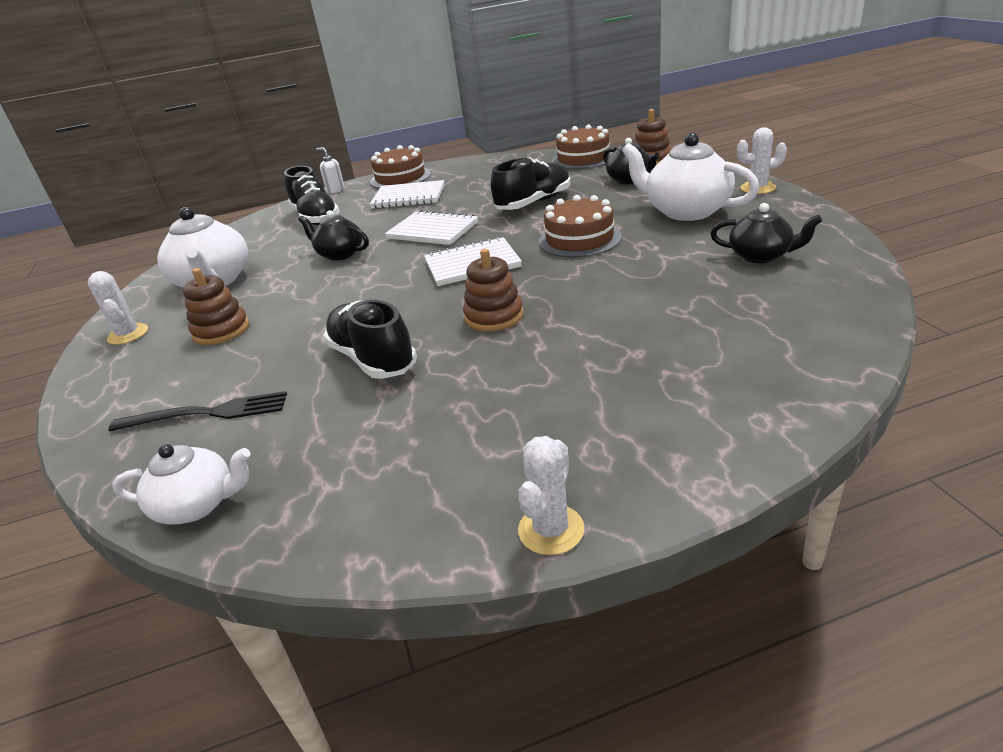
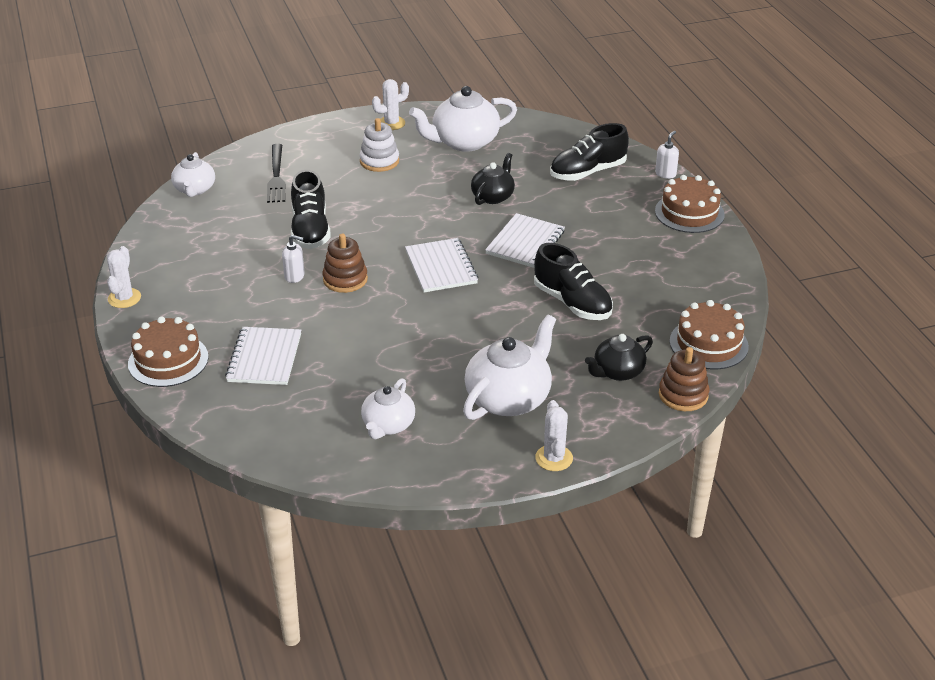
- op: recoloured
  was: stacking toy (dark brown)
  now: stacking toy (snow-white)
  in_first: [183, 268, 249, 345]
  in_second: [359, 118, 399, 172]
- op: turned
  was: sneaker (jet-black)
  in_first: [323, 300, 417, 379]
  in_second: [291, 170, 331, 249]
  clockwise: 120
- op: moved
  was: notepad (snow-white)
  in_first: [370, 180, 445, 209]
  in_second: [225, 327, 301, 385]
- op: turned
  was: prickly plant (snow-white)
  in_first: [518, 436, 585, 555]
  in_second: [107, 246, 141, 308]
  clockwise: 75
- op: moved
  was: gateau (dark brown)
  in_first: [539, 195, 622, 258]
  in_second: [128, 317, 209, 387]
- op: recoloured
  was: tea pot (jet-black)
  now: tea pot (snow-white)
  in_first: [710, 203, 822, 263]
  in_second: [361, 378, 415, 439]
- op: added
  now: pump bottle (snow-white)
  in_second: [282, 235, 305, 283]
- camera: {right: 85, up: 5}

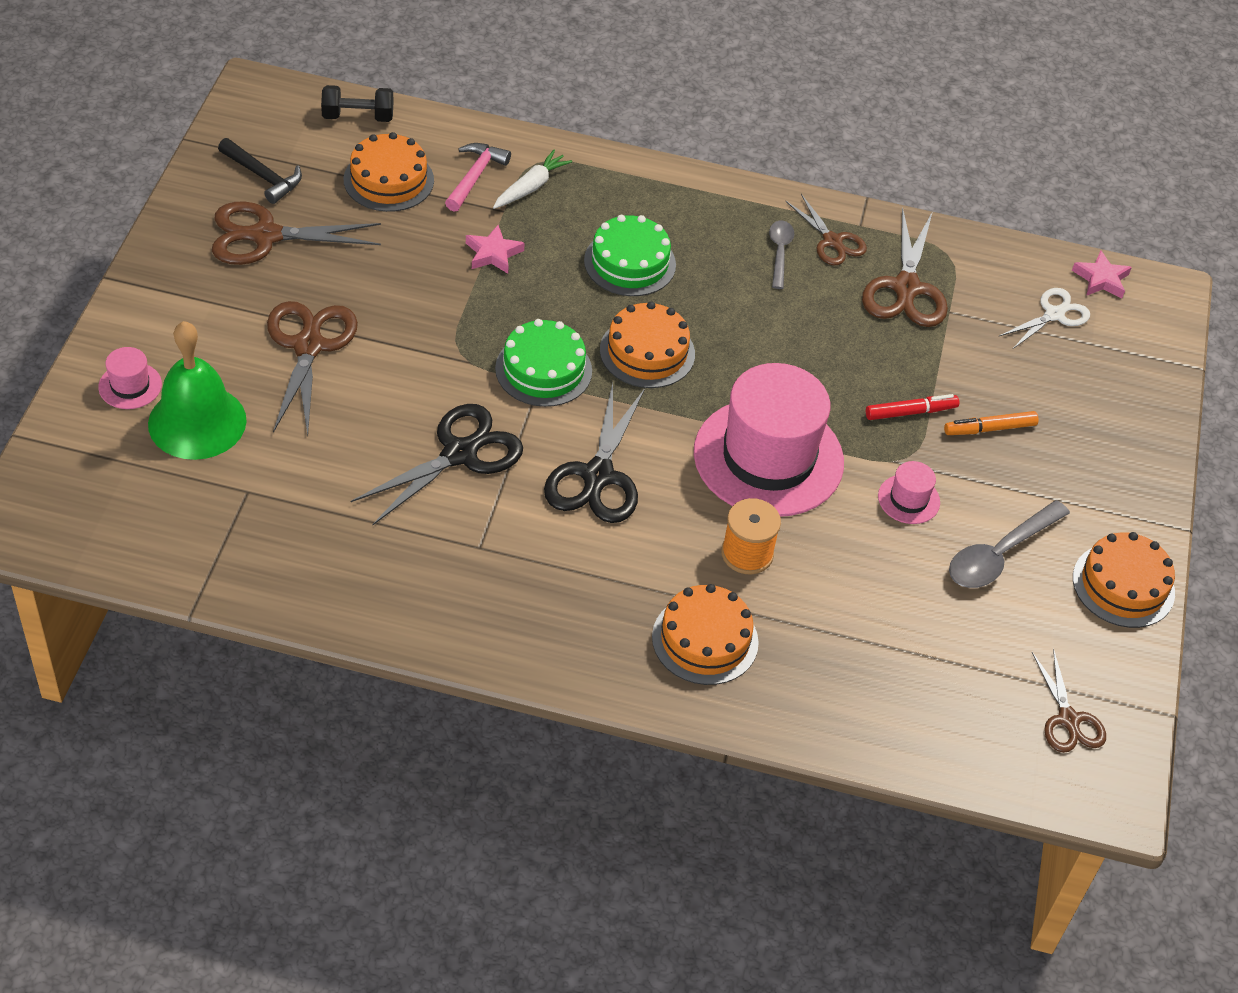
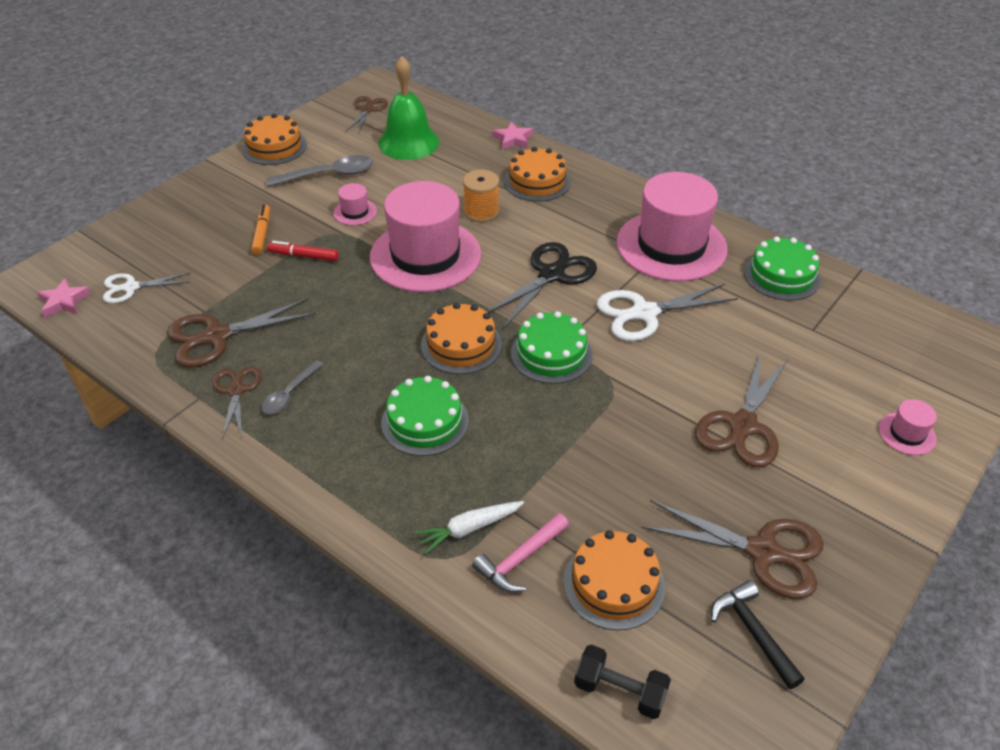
- op: moved
  was: hand bell (green)
  in_first: [148, 321, 247, 460]
  in_second: [378, 56, 439, 160]
- op: recoloured
  was: shears (jet-black)
  now: shears (snow-white)
  in_first: [351, 404, 523, 525]
  in_second: [597, 284, 738, 341]
- op: moved
  was: star shape (rosy)
  in_first: [466, 225, 525, 274]
  in_second: [492, 122, 533, 150]
- op: turned
  was: shears (dark brown)
  in_first: [862, 207, 948, 327]
  in_second: [167, 298, 316, 368]
  clockwise: -150
- op: turned
  was: marker (bright orange)
  in_first: [944, 411, 1038, 435]
  in_second: [251, 205, 270, 255]
  clockwise: -105
- op: added
  now: top hat (rosy)
  in_second: [616, 172, 728, 281]
- op: added
  now: gateau (green)
  in_second: [744, 236, 821, 301]
- camera: {right: -150, up: -5}

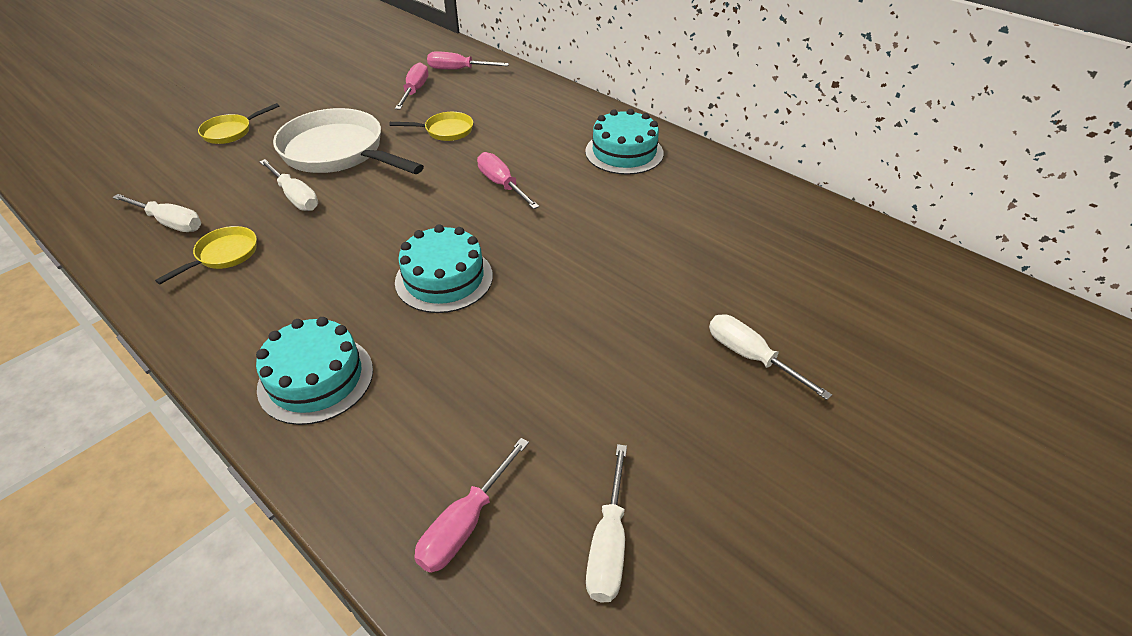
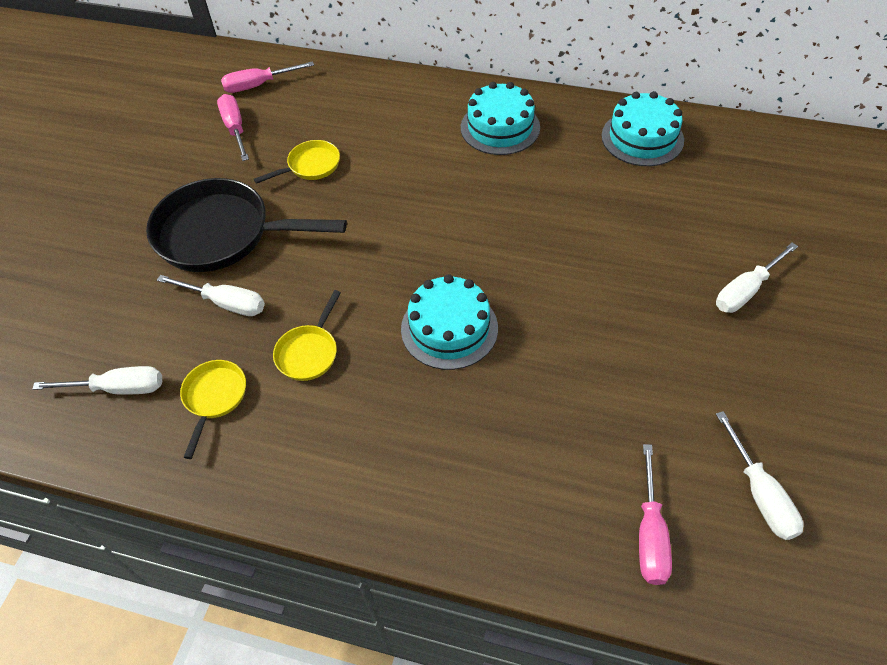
- op: moved
  was: pan (golden)
  in_first: [198, 103, 280, 144]
  in_second: [273, 290, 341, 381]
- op: moved
  was: gateau (teal)
  in_first: [256, 317, 373, 425]
  in_second: [602, 91, 684, 166]
- op: recoloured
  was: pan (snow-white)
  now: pan (jet-black)
  in_first: [273, 108, 424, 174]
  in_second: [146, 178, 347, 272]
- op: removed
  was: flat screwdriver (rosy)
  in_first: [477, 152, 540, 209]
- op: turned
  was: flat screwdriver (snow-white)
  in_first: [709, 314, 832, 400]
  in_second: [716, 243, 798, 313]
  clockwise: -60
- camera: {right: -25, up: 10}

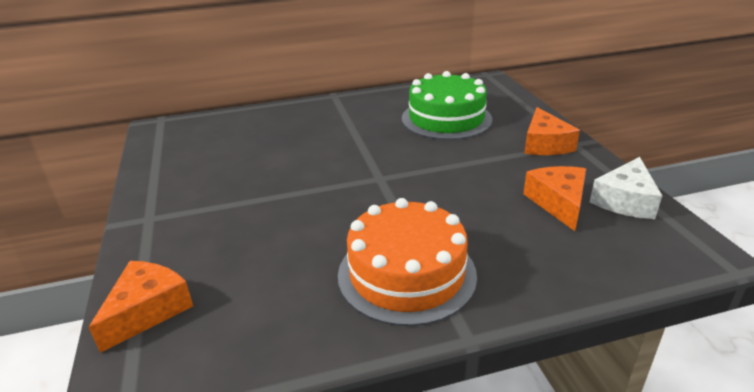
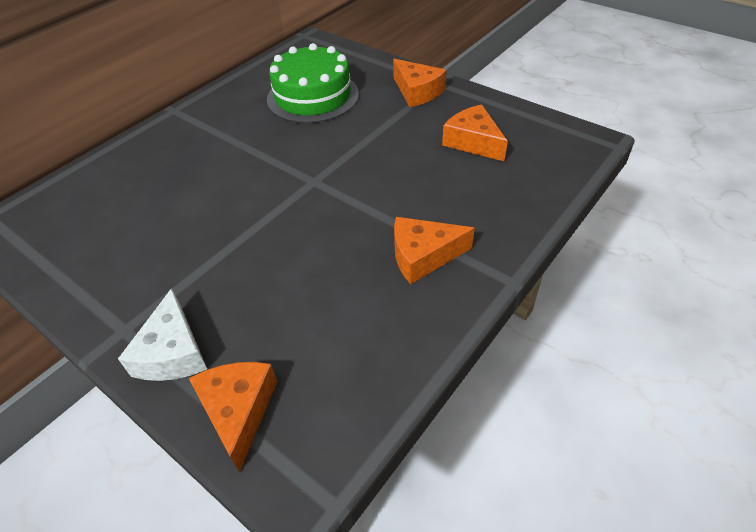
- op: replaced
  was: gateau (bright orange)
  now: cheese (bright orange)
  in_first: [338, 198, 477, 326]
  in_second: [394, 217, 475, 284]
- op: moved
  was: cheese (snow-white)
  in_first: [590, 157, 662, 219]
  in_second: [118, 288, 207, 381]
- camera: {right: -35, up: 15}

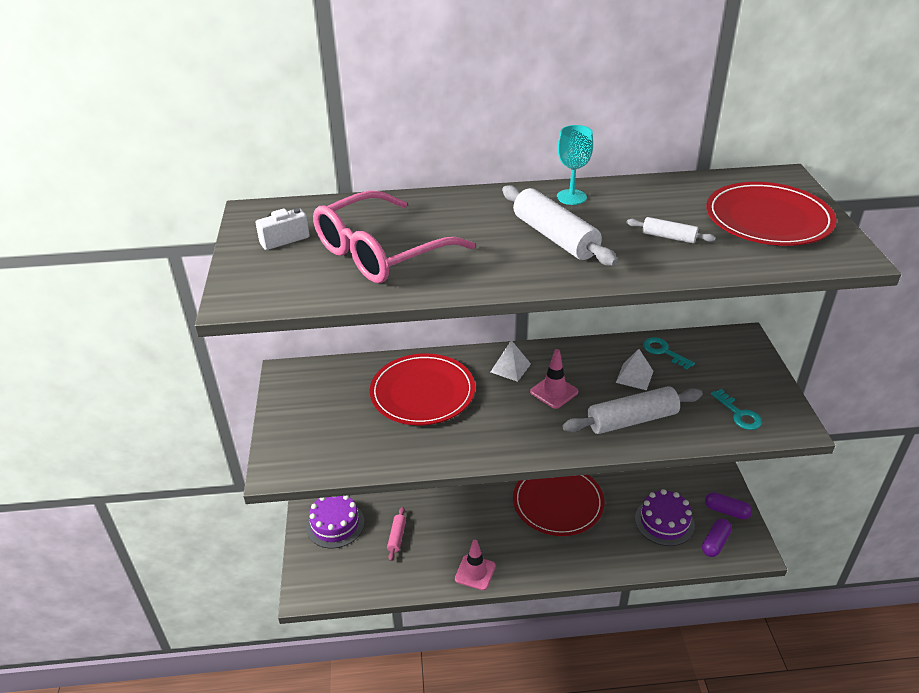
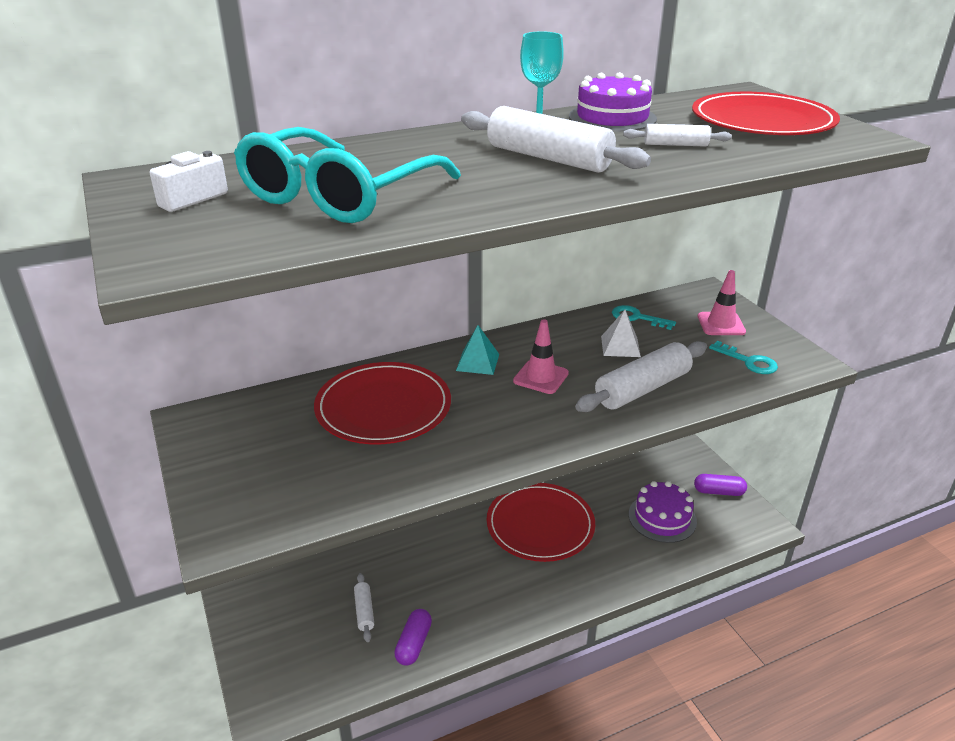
- op: moved
  was: gateau (violet)
  in_first: [306, 495, 364, 548]
  in_second: [569, 72, 657, 132]
- op: recoloured
  was: eyeglasses (rosy)
  now: eyeglasses (teal)
  in_first: [313, 191, 475, 283]
  in_second: [234, 127, 461, 223]
- op: recoloured
  was: pastry roller (rosy)
  now: pastry roller (snow-white)
  in_first: [387, 507, 406, 561]
  in_second: [354, 573, 374, 642]
- op: moved
  was: safety cone (rosy)
  in_first: [455, 540, 496, 590]
  in_second: [698, 270, 746, 335]
- op: recoloured
  was: pyramid (snow-white)
  now: pyramid (teal)
  in_first: [491, 340, 531, 382]
  in_second: [456, 325, 499, 375]
- op: moved
  was: pill shape (violet)
  in_first: [702, 519, 732, 557]
  in_second: [394, 609, 432, 666]
- camera: {right: -20, up: -5}

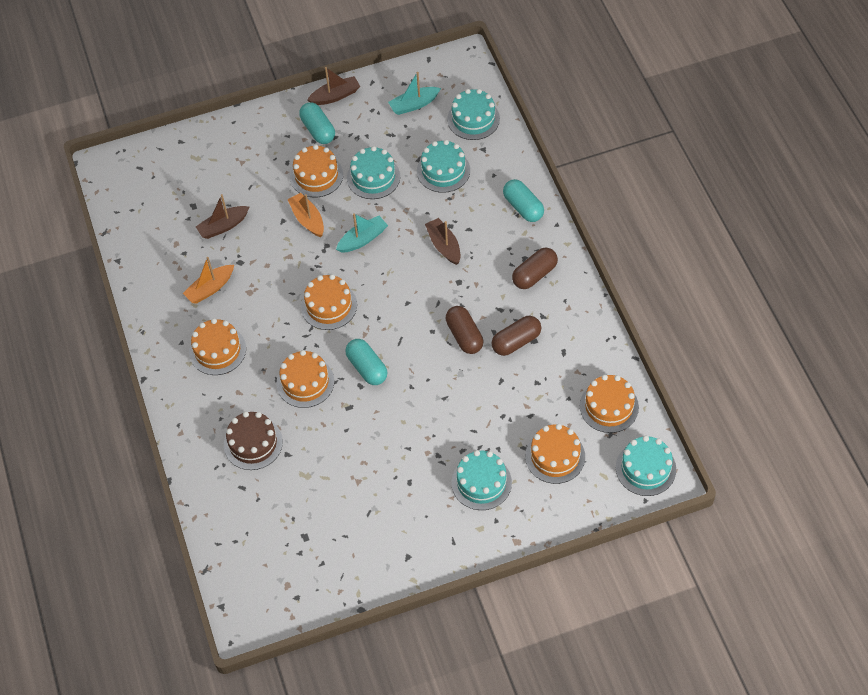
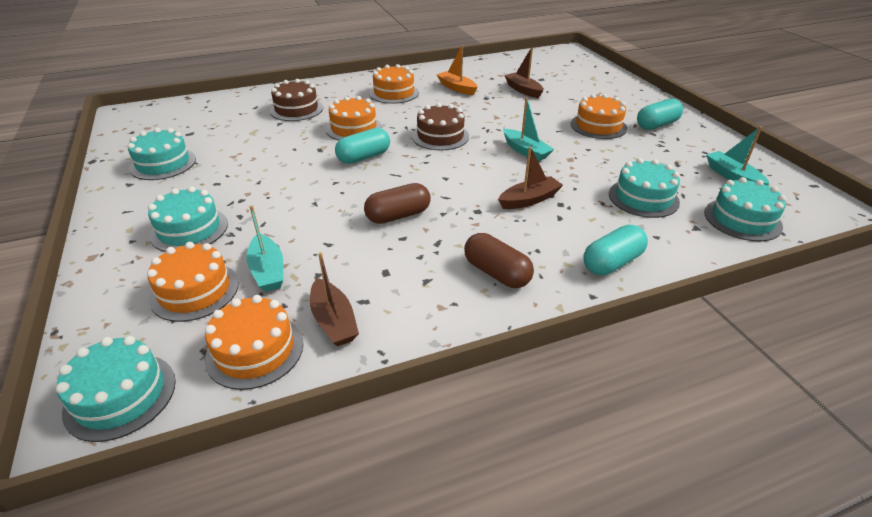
- op: removed
  was: toy boat (bright orange)
  in_first: [287, 193, 324, 237]
- op: recoloured
  was: gateau (bright orange)
  now: gateau (dark brown)
  in_first: [301, 274, 357, 330]
  in_second: [412, 103, 469, 150]
- op: moved
  was: toy boat (dark brown)
  in_first: [308, 67, 360, 105]
  in_second: [310, 252, 359, 346]
- op: moved
  was: gateau (teal)
  in_first: [347, 146, 400, 199]
  in_second: [127, 128, 196, 180]
- op: removed
  was: pill shape (dark brown)
  in_first: [492, 316, 541, 356]
- op: added
  now: toy boat (teal)
  in_second: [246, 205, 284, 292]
- camera: {right: 85, up: -20}

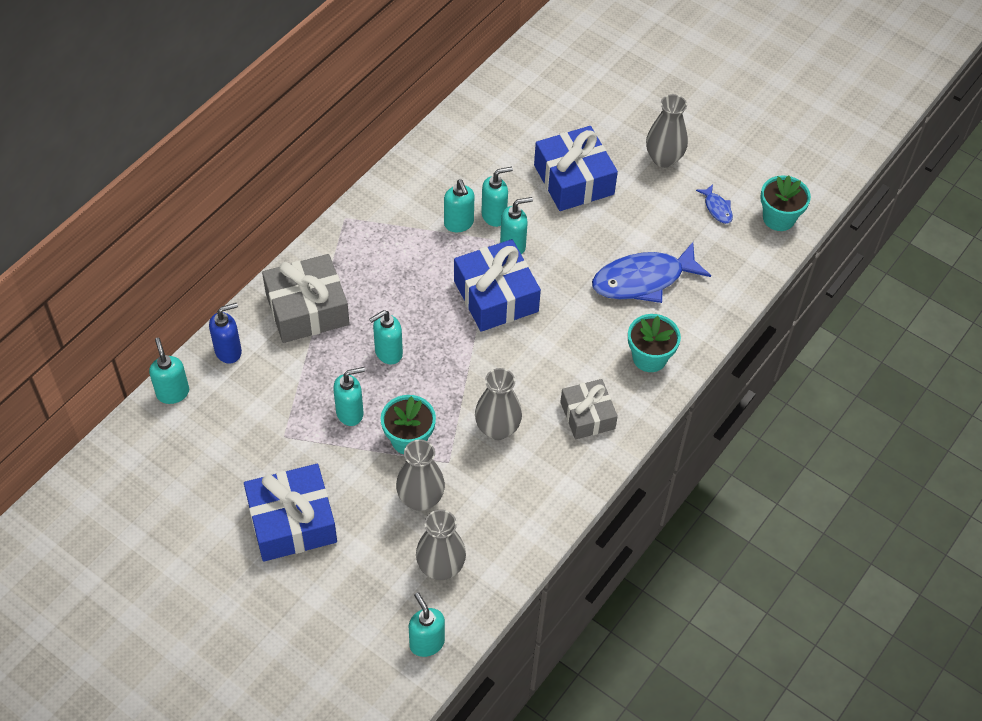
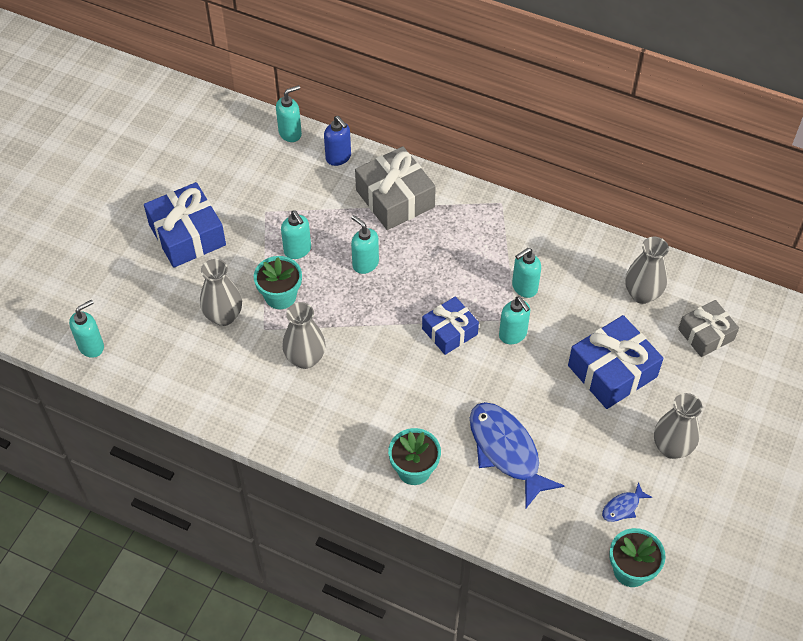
- op: moved
  was: vase (gray)
  in_first: [416, 509, 466, 580]
  in_second: [625, 237, 669, 304]
- op: resized
  was: wrapped gift (royal blue)
  in_first: [454, 239, 541, 332]
  in_second: [422, 296, 479, 355]
  ratio: 0.64
- op: removed
  was: pump bottle (teal)
  in_first: [481, 167, 513, 227]
- op: moved
  was: wrapped gift (gray)
  in_first: [560, 379, 618, 439]
  in_second: [678, 300, 739, 357]
- camera: {right: 80, up: 0}

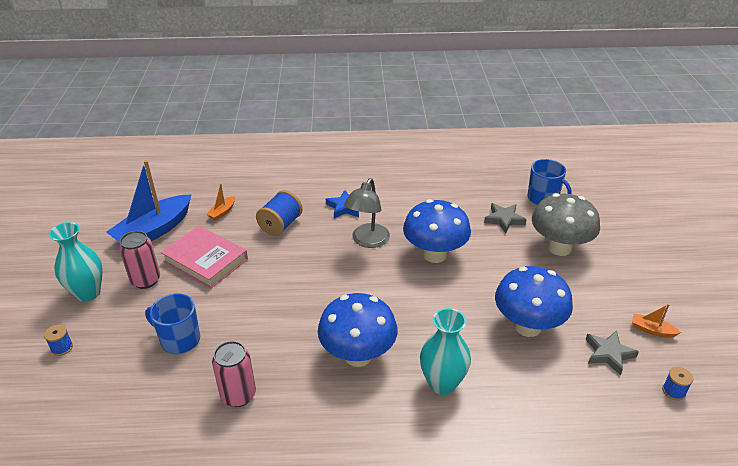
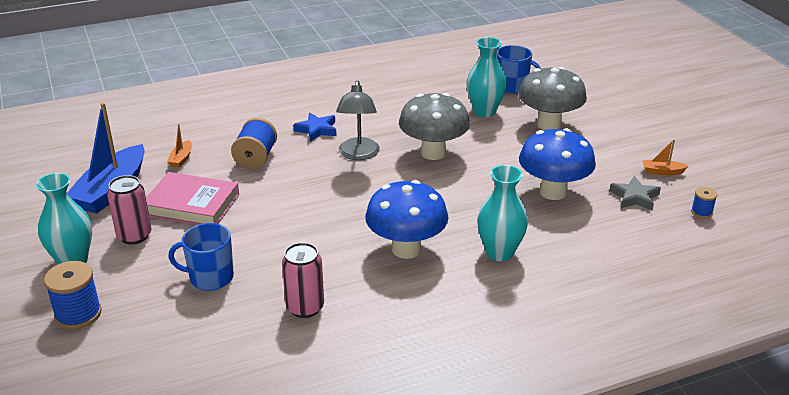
- op: resized
  was: spool (royal blue)
  in_first: [44, 325, 73, 356]
  in_second: [44, 261, 102, 330]
  ratio: 1.86
- op: recoloured
  was: fungus (royal blue)
  now: fungus (gray)
  in_first: [403, 199, 471, 263]
  in_second: [399, 93, 470, 160]
- op: replaced
  was: star shape (gray)
  now: vase (teal)
  in_first: [484, 203, 527, 233]
  in_second: [466, 37, 507, 117]
- camera: {right: -20, up: -5}

